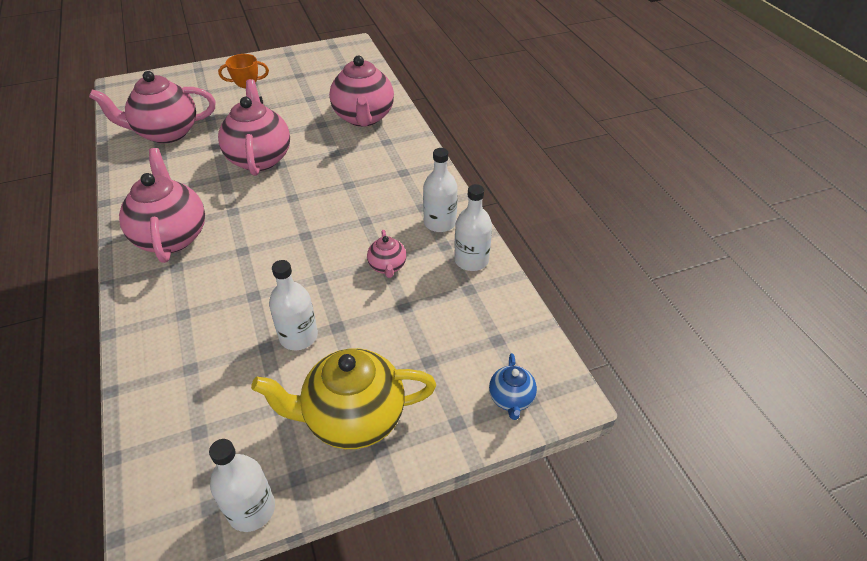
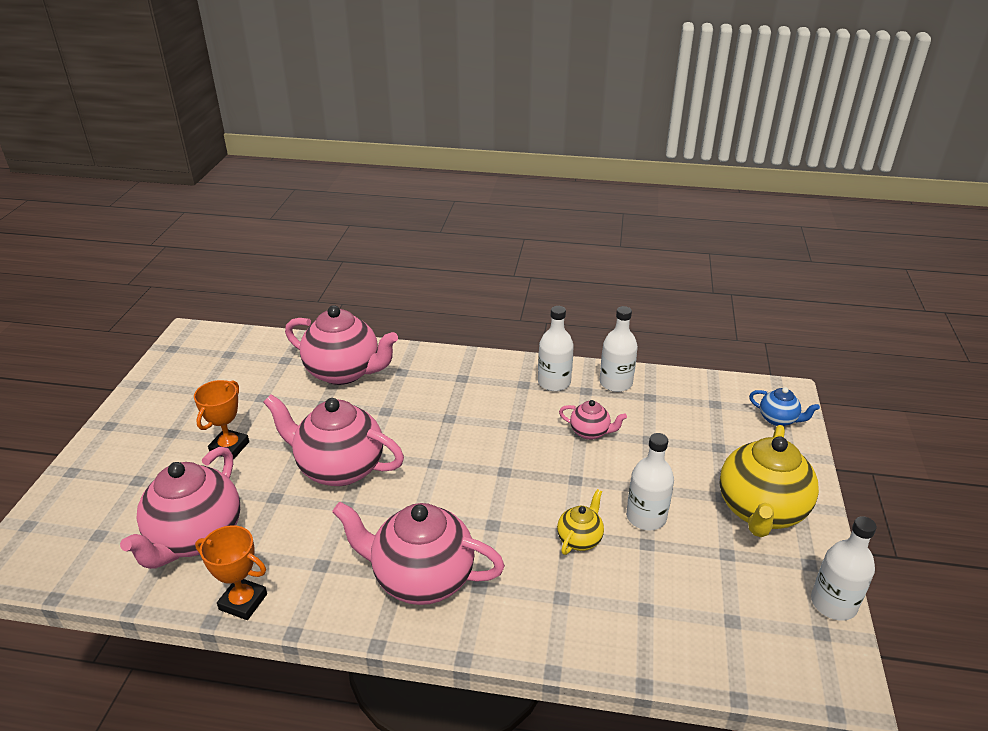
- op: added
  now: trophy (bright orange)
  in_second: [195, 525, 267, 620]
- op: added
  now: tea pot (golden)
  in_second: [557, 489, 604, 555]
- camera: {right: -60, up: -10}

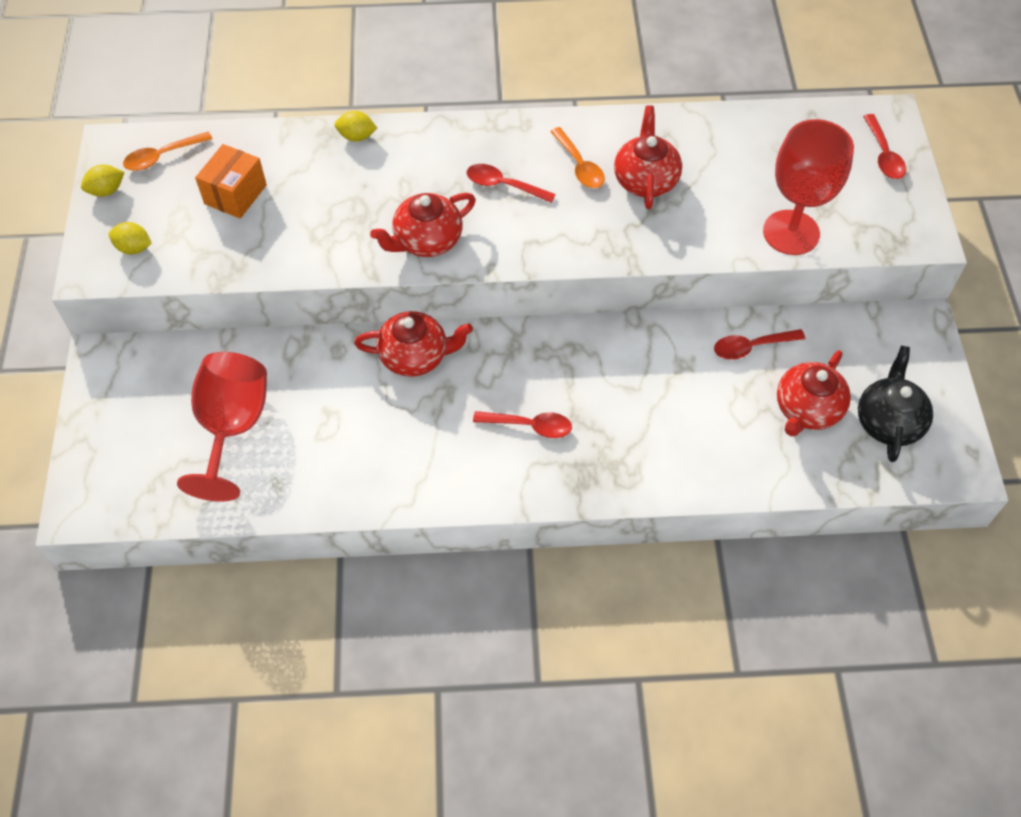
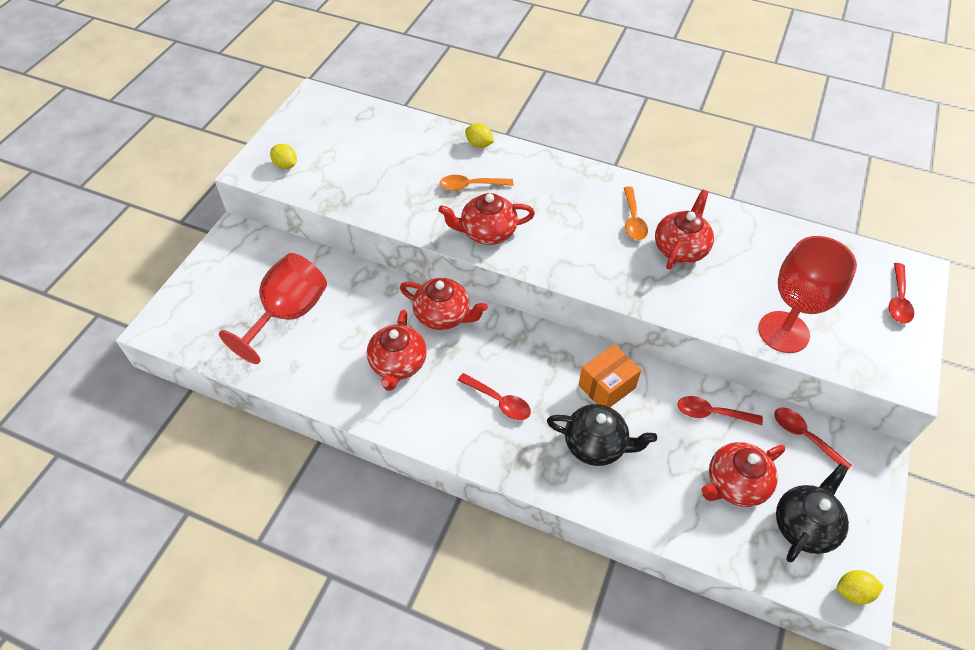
- op: moved
  was: toy lemon (golden)
  in_first: [81, 165, 124, 197]
  in_second: [837, 570, 884, 604]
- op: moved
  was: tablespoon (bright orange)
  in_first: [123, 132, 212, 171]
  in_second: [440, 175, 513, 191]
- op: moved
  was: box (bright orange)
  in_first: [195, 144, 267, 219]
  in_second: [578, 344, 641, 407]
- op: moved
  was: tablespoon (red)
  in_first: [466, 164, 556, 203]
  in_second: [774, 407, 852, 471]
- op: added
  now: tea pot (red)
  in_second: [367, 310, 427, 391]
- op: added
  now: tea pot (jet-black)
  in_second: [547, 404, 657, 466]
- camera: {right: 25, up: -5}

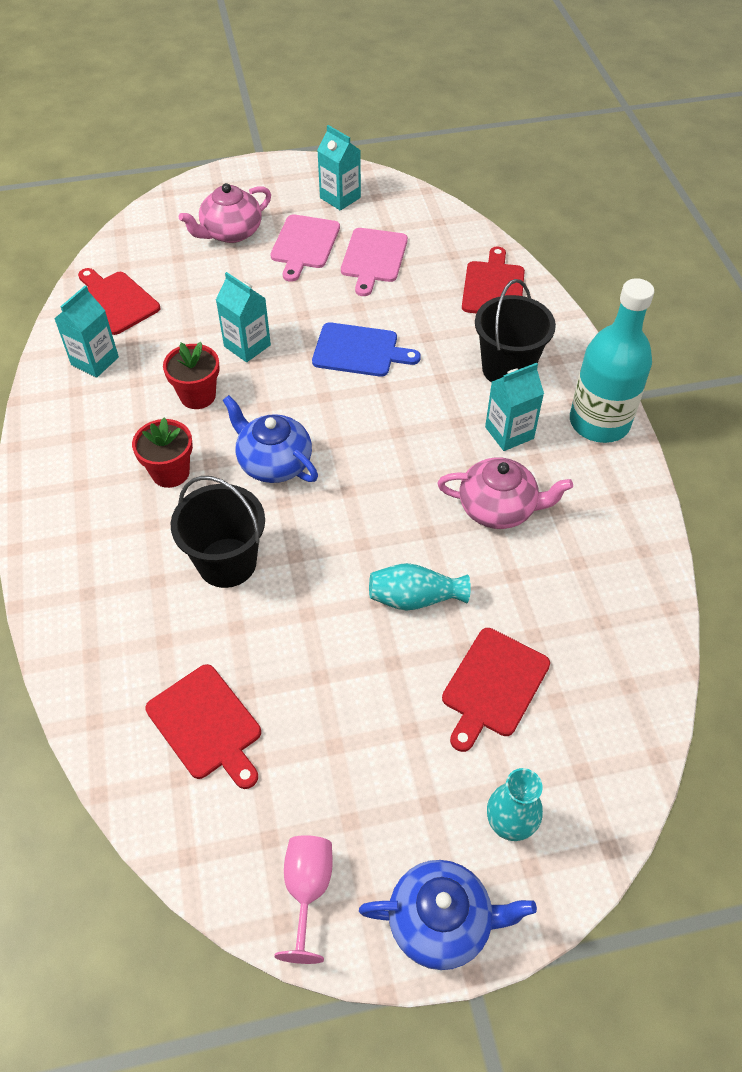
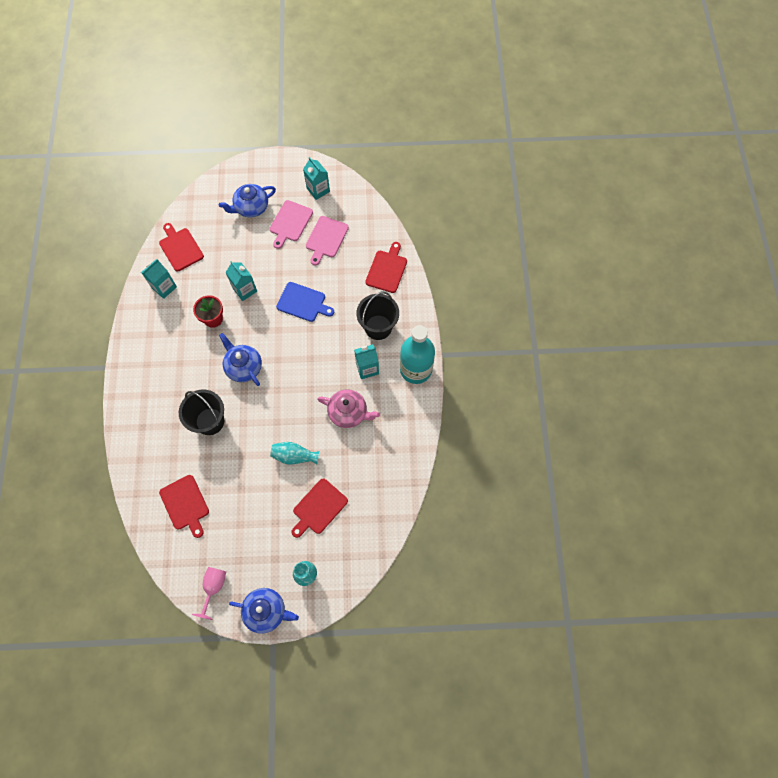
- op: removed
  was: potted plant (red)
  in_first: [132, 418, 193, 488]
- op: recoloured
  was: tea pot (rosy)
  now: tea pot (royal blue)
  in_first: [179, 183, 271, 243]
  in_second: [219, 184, 276, 218]
- camera: {right: 10, up: 15}

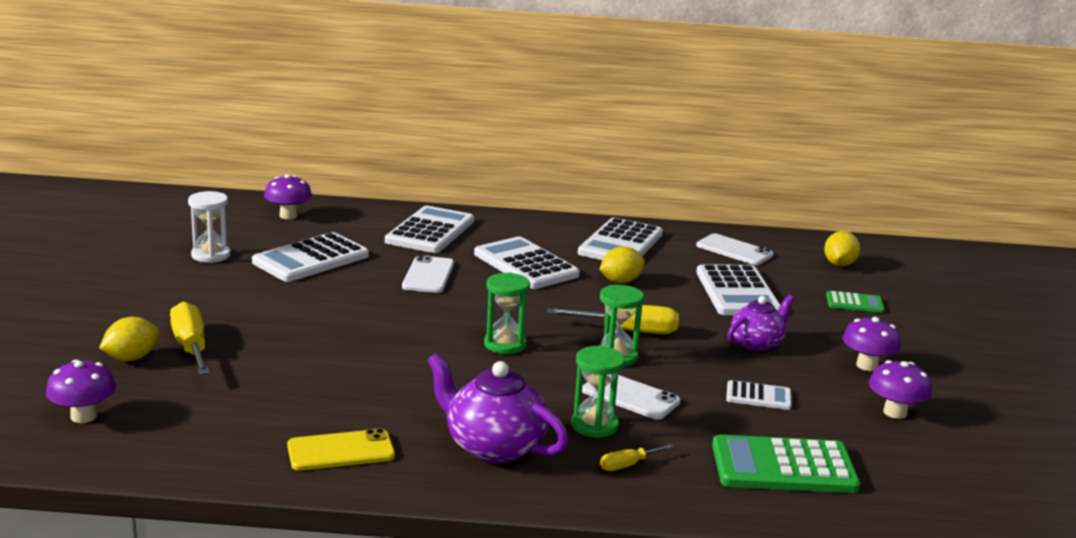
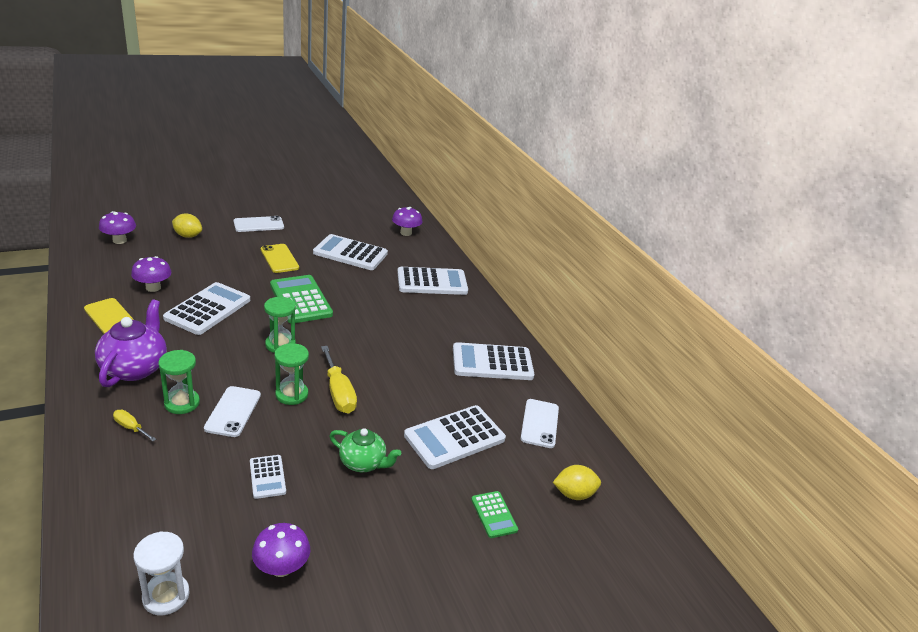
- op: removed
  was: flat screwdriver (golden)
  in_first: [170, 301, 210, 375]
- op: moved
  was: hourglass (snow-white)
  in_first: [188, 191, 230, 263]
  in_second: [133, 531, 190, 615]
- op: moved
  was: mobile phone (snow-white)
  in_first: [402, 255, 454, 293]
  in_second: [233, 216, 284, 232]
- op: moved
  was: adding machine (snow-white)
  in_first: [474, 236, 580, 289]
  in_second: [163, 282, 250, 335]
- op: removed
  was: toy lemon (golden)
  in_first: [599, 246, 645, 283]
- op: moved
  was: adding machine (green)
  in_first: [712, 435, 860, 493]
  in_second: [270, 275, 333, 323]
- op: recoloured
  was: tea pot (violet)
  now: tea pot (green)
  in_first: [727, 295, 794, 351]
  in_second: [329, 428, 401, 472]
- op: moved
  was: fungus (violet)
  in_first: [843, 317, 901, 371]
  in_second: [131, 256, 171, 292]
- op: added
  now: mobile phone (golden)
  in_second: [261, 244, 299, 273]
- camera: {right: 60, up: 10}

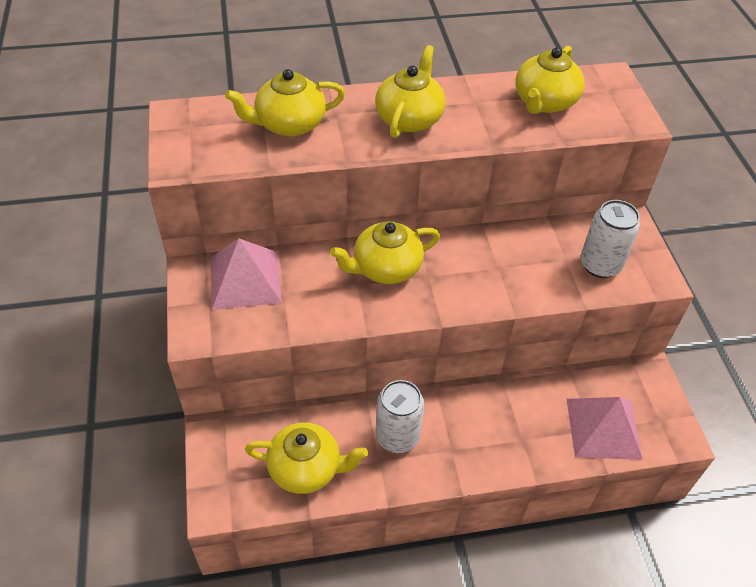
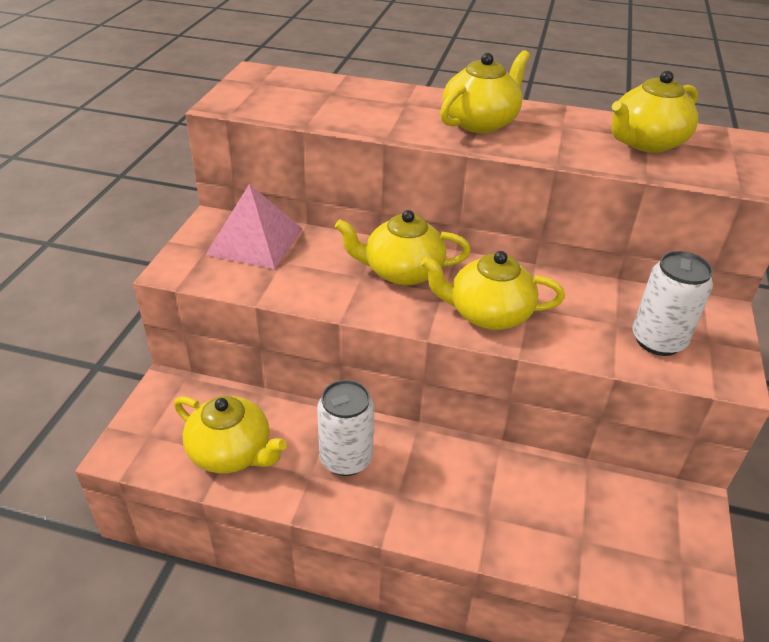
- op: moved
  was: tea pot (golden)
  in_first: [225, 69, 345, 136]
  in_second: [421, 251, 565, 330]
- op: removed
  was: pyramid (rosy)
  in_first: [567, 397, 643, 460]
- camera: {right: 25, up: -10}

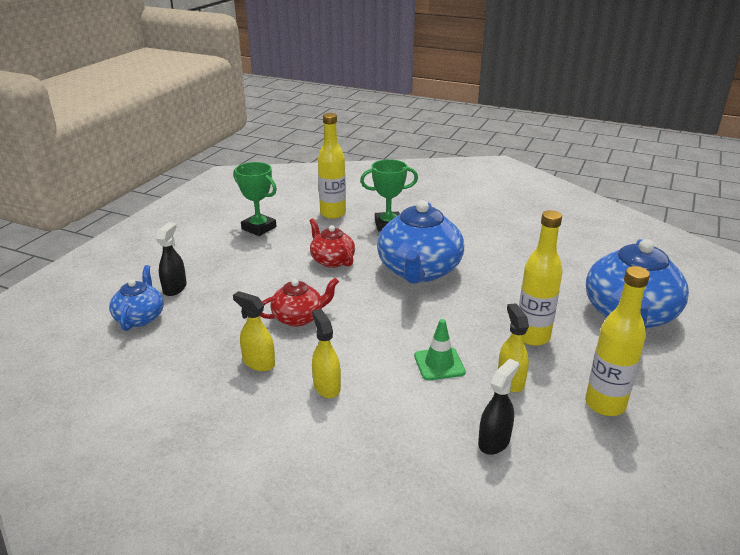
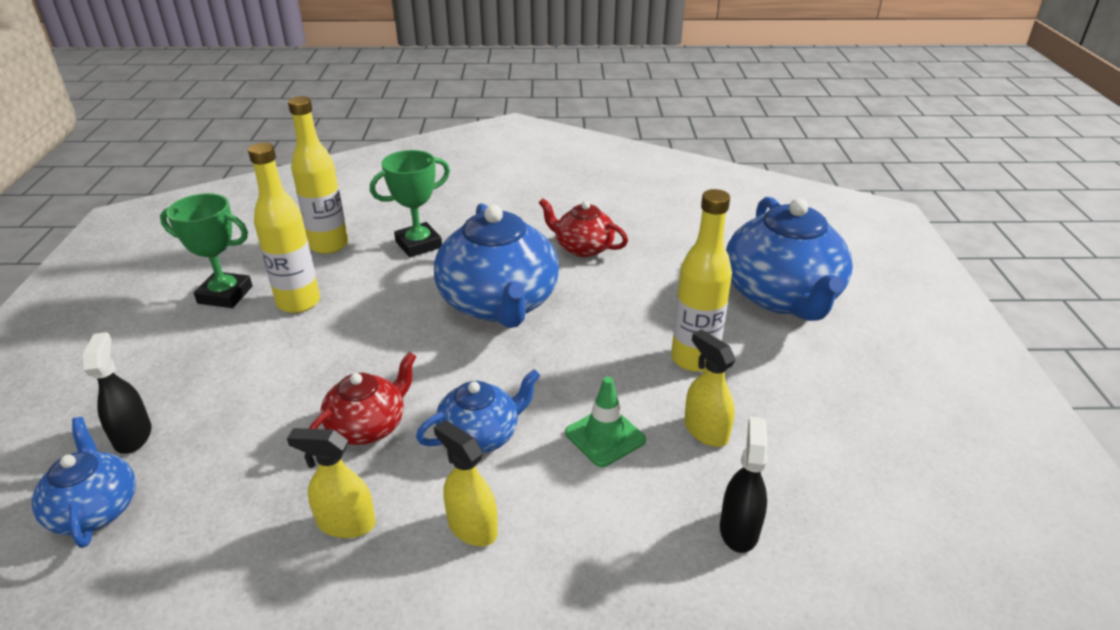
- op: moved
  was: tea pot (red)
  in_first: [309, 218, 355, 268]
  in_second: [539, 199, 628, 257]
- op: moved
  was: flask (golden)
  in_first: [585, 266, 650, 416]
  in_second: [248, 142, 320, 313]
- op: added
  now: tea pot (royal blue)
  in_second: [416, 369, 540, 454]
- camera: {right: -25, up: 5}

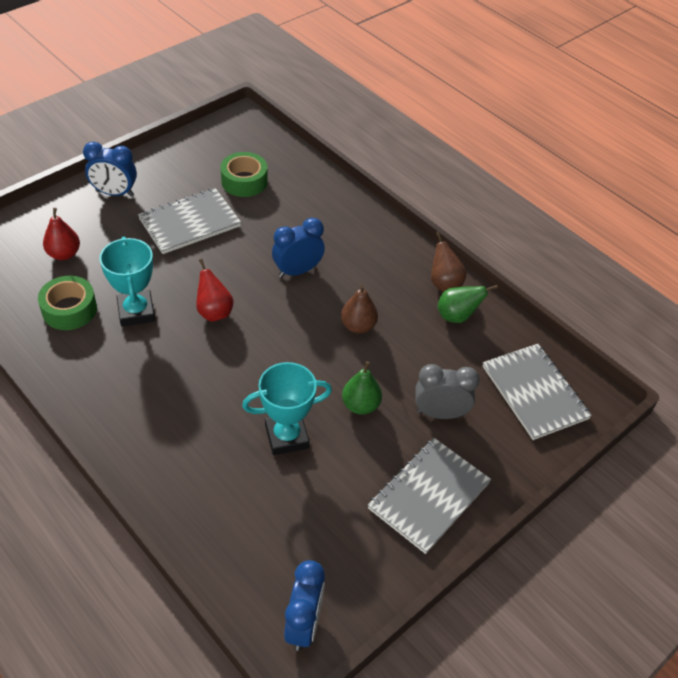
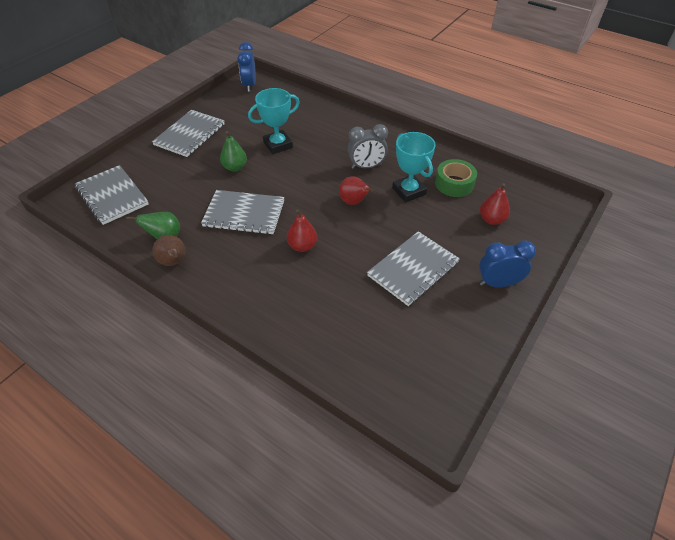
- op: removed
  was: roll of tape (green)
  in_first: [220, 152, 268, 197]
- op: replaced
  was: bedside clock (royal blue)
  now: toy pear (red)
  in_first: [272, 218, 325, 278]
  in_second: [287, 209, 317, 252]
- op: replaced
  was: toy pear (dark brown)
  now: notepad (gray)
  in_first: [341, 285, 378, 334]
  in_second: [201, 190, 284, 235]
- op: moved
  was: bedside clock (gray)
  in_first: [415, 364, 480, 419]
  in_second: [348, 124, 388, 169]
- camera: {right: 170, up: 0}

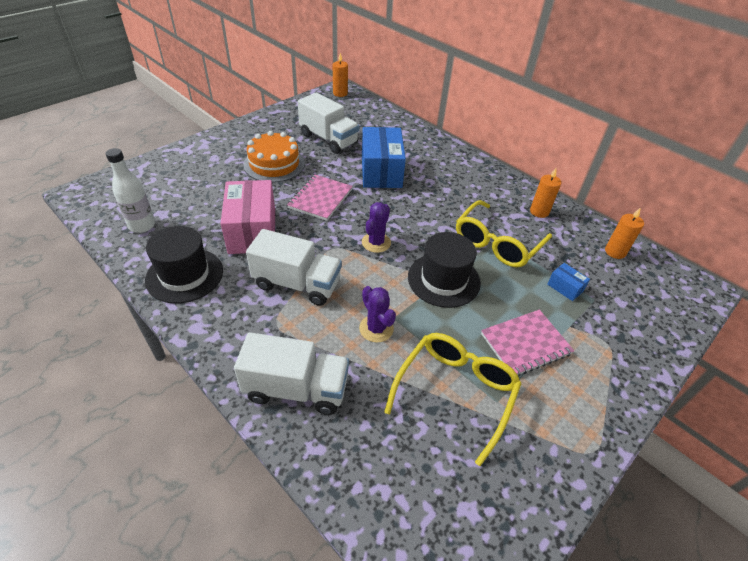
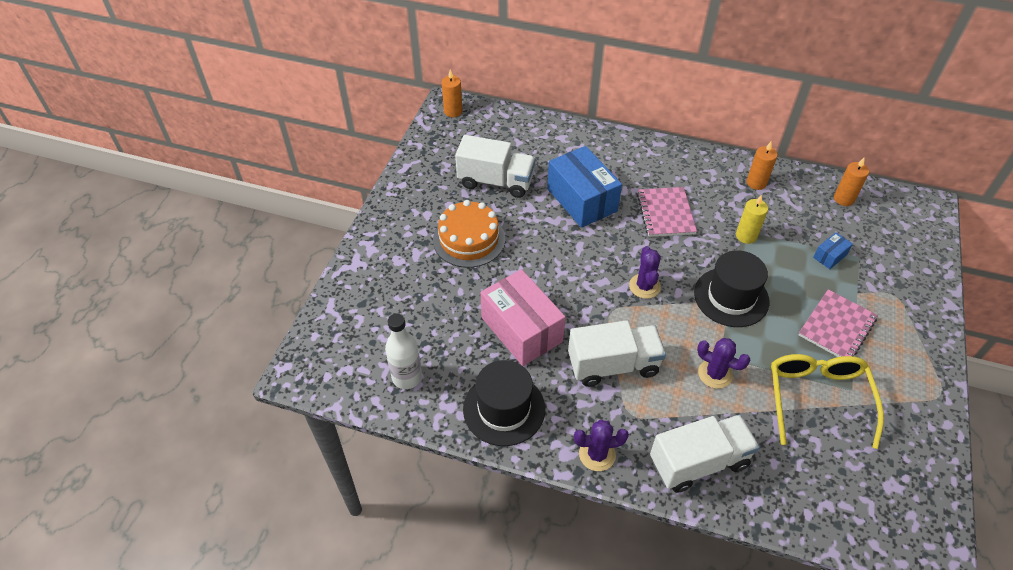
- op: moved
  was: notepad (rosy)
  in_first: [287, 175, 353, 221]
  in_second: [637, 187, 697, 237]
- op: replaced
  was: eyeglasses (golden)
  now: pillar candle (golden)
  in_first: [456, 200, 552, 267]
  in_second: [736, 195, 768, 244]
- op: turned
  was: box (royal blue)
  in_first: [547, 263, 590, 301]
  in_second: [813, 232, 853, 269]
  clockwise: -60
- op: added
  now: prickly plant (violet)
  in_second: [574, 420, 629, 471]
- camera: {right: -25, up: 5}

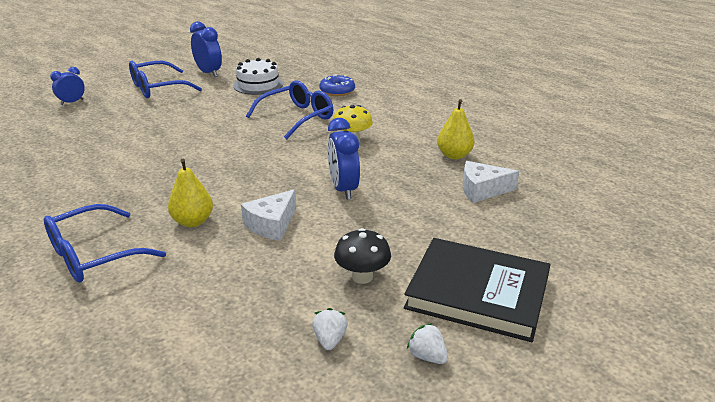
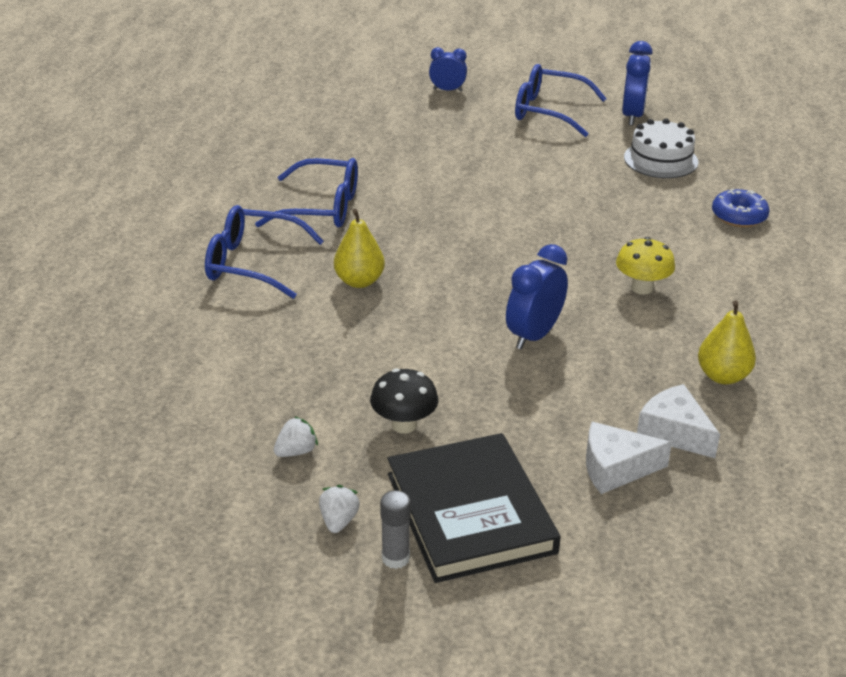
- op: moved
  was: cheese (snow-white)
  in_first: [241, 189, 296, 241]
  in_second: [586, 422, 672, 494]
- op: moved
  was: eyeglasses (royal blue)
  in_first: [246, 80, 334, 139]
  in_second: [255, 158, 358, 228]
- op: added
  now: stick of glue (gray)
  in_second: [380, 490, 411, 569]
- camera: {right: 50, up: 5}

